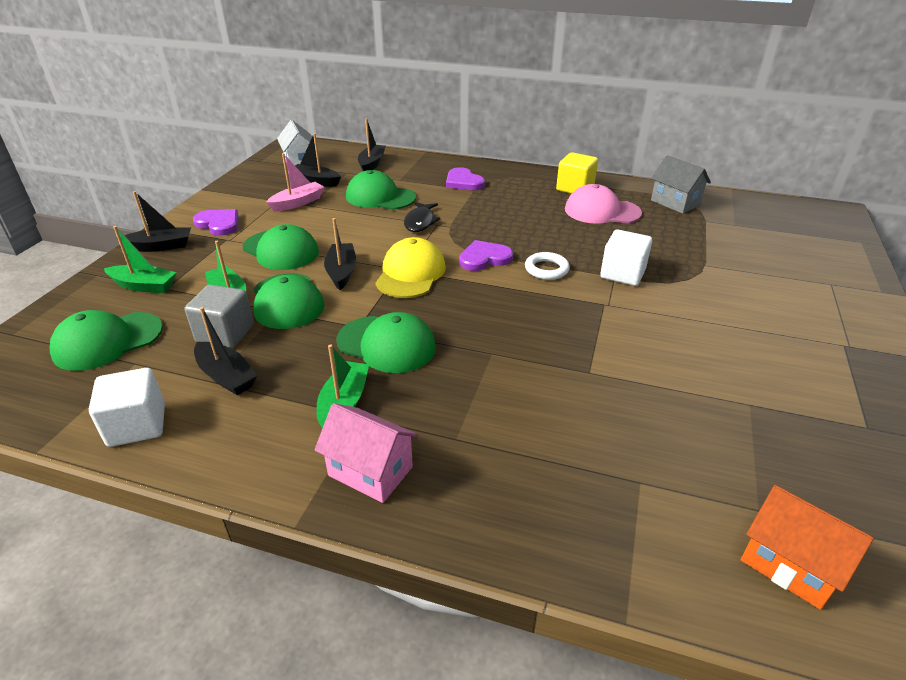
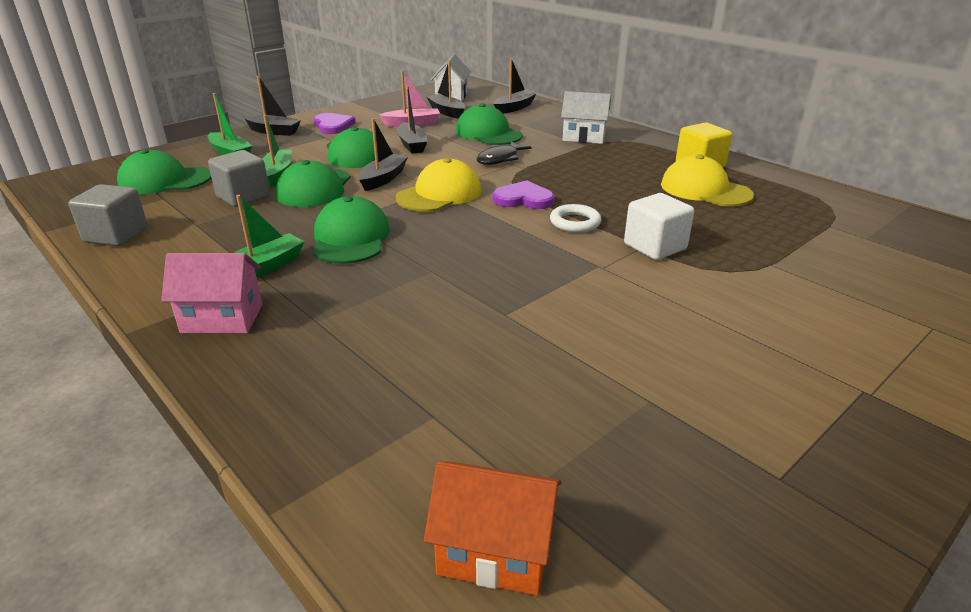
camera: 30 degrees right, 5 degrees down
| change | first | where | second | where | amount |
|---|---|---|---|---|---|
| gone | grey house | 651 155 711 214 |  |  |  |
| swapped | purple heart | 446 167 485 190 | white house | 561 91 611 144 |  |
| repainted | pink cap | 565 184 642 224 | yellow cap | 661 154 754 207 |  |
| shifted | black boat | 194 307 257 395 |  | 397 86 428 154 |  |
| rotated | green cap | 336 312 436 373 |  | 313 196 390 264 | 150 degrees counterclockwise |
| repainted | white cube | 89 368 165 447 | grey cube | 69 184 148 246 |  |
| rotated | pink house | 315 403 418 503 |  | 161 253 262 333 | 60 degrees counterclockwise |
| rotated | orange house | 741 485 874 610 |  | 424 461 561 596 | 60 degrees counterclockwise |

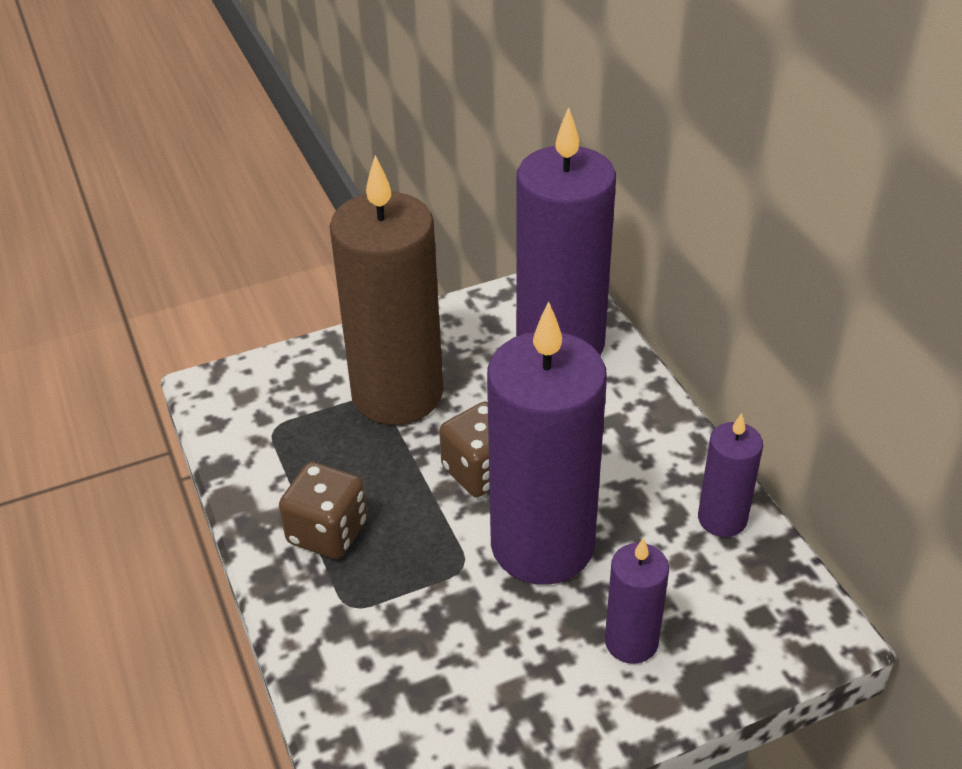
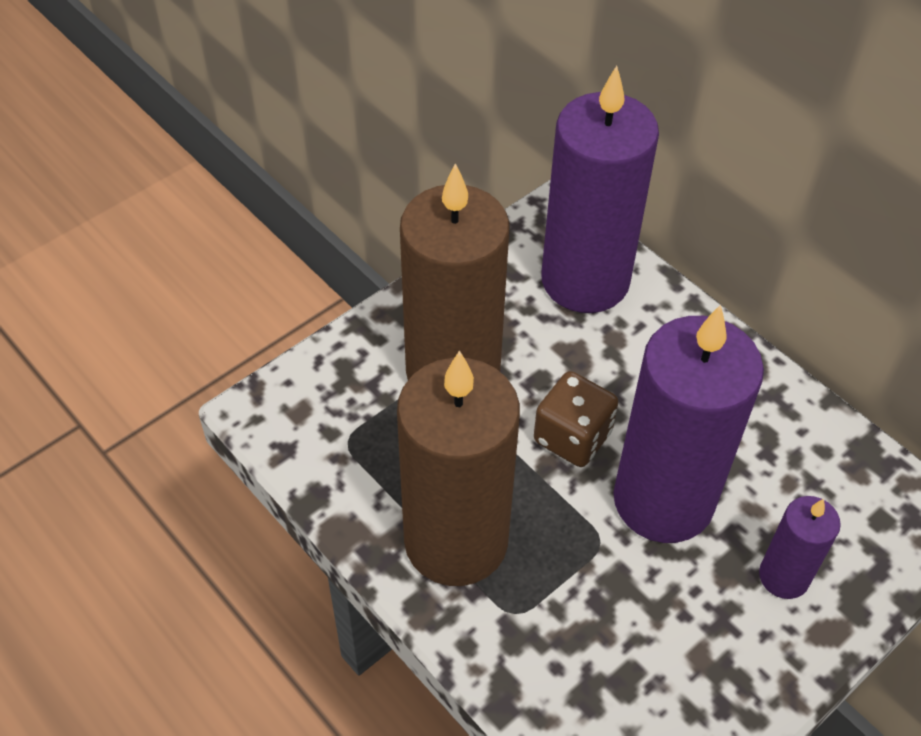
camera: 20 degrees left, 10 degrees up
| change | first | where | second | where | amount |
|---|---|---|---|---|---|
| gone | purple candle | 698 413 763 537 |  |  |  |
| swapped | brown dice | 279 462 368 559 | brown candle | 397 350 520 586 |  |

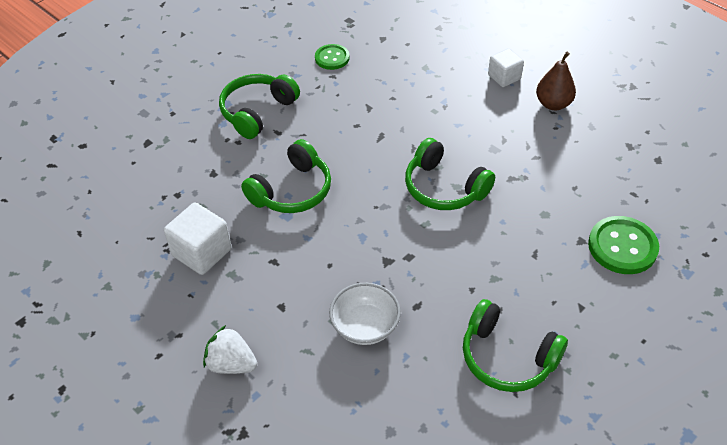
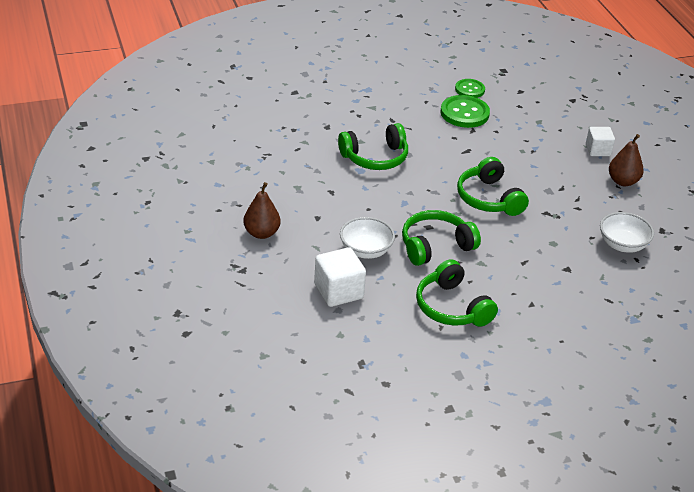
camera: 25 degrees right, 10 degrees down
| change | first | where | second | where | amount |
|---|---|---|---|---|---|
| shifted | green headphones | 219 74 300 139 |  | 402 210 481 266 |  |
| shifted | white cube | 164 203 232 275 |  | 314 247 366 307 |  |
| shifted | green button | 588 216 659 274 |  | 440 95 490 128 |  |
| swapped | white strawberry | 203 325 257 374 | brown pear | 243 182 280 239 |  |
| new |  |  | white bowl | 600 212 654 253 |  |

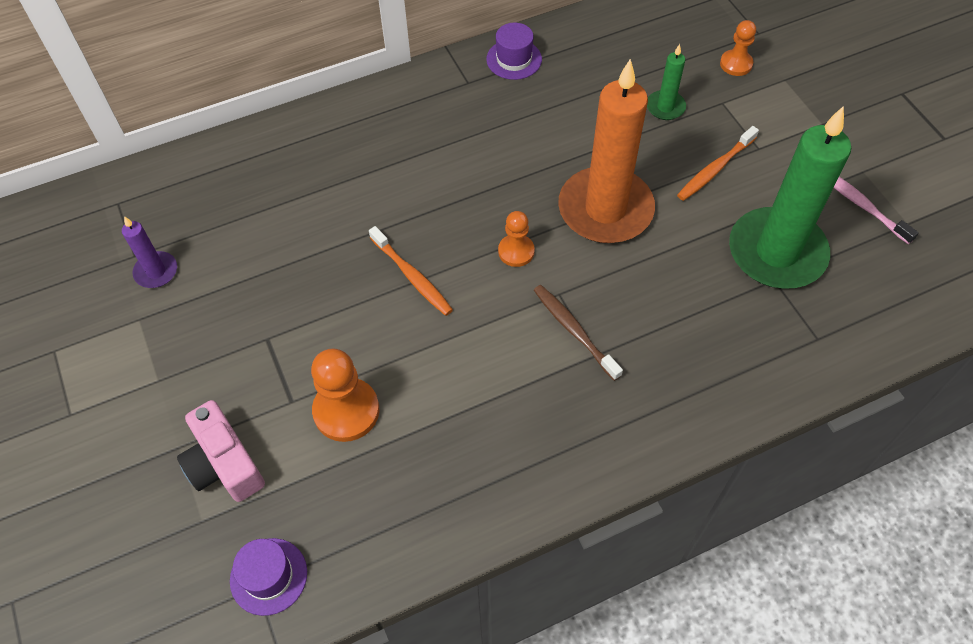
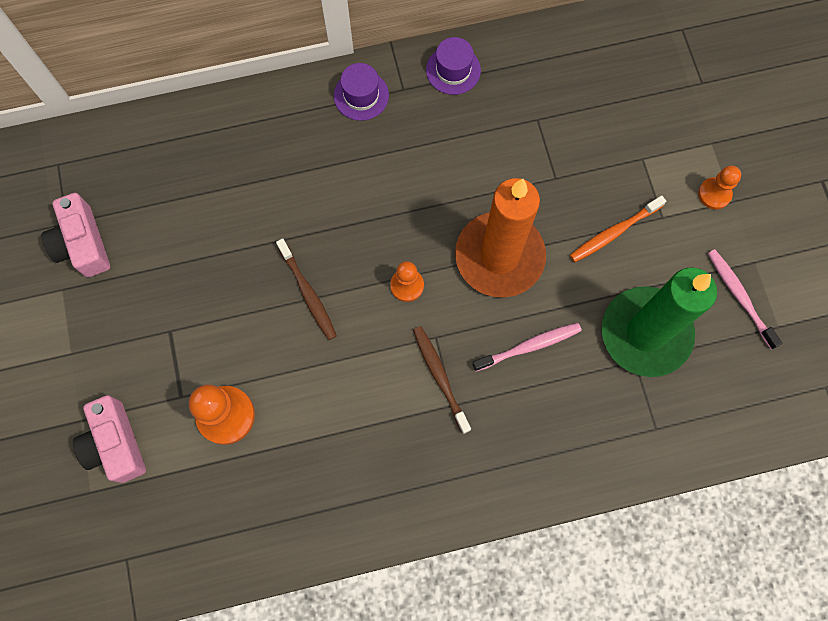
camera: 10 degrees right, 15 degrees up
| change | first | where | second | where | amount |
|---|---|---|---|---|---|
| shifted | orange pawn | 720 20 756 76 |  | 698 165 741 209 |  |
| gone | green candle | 647 44 686 120 |  |  |  |
| swapped | purple candle | 122 216 177 288 | pink camera | 42 193 110 277 |  |
| repainted | orange toothbrush | 369 226 453 316 | brown toothbrush | 276 239 337 340 |  |
| shifted | purple hat | 230 538 307 616 |  | 334 63 389 121 |  |
| new |  |  | pink toothbrush | 472 323 582 372 |  |

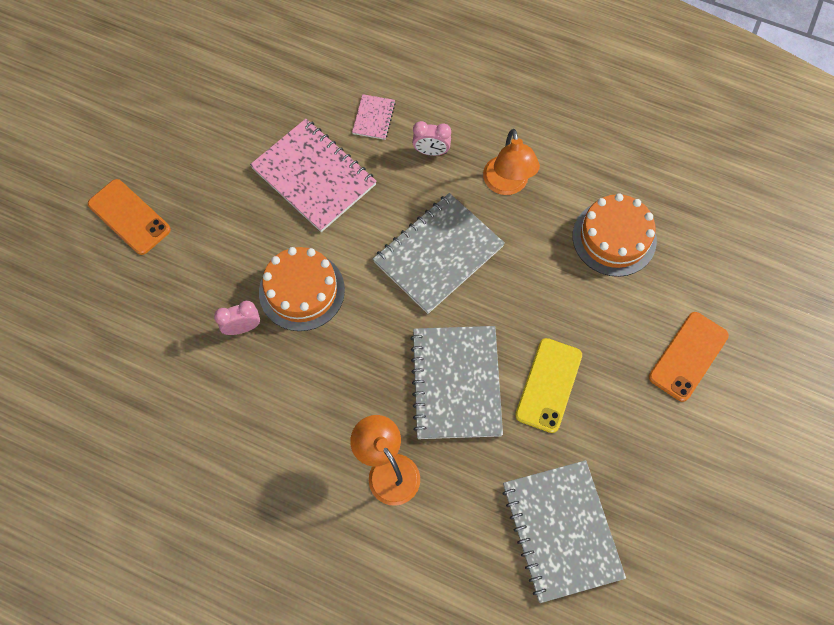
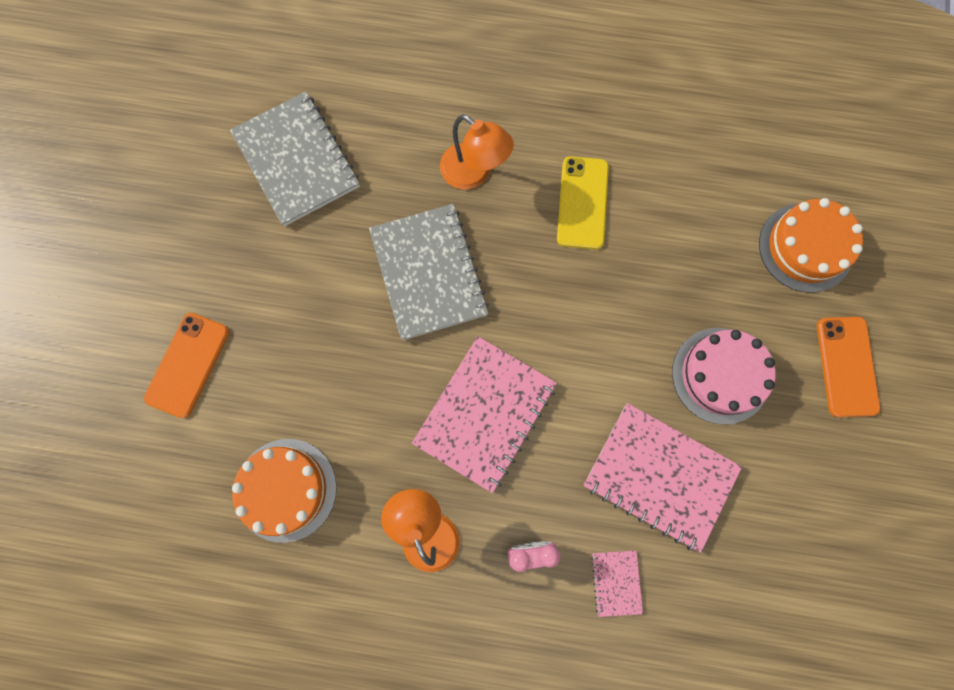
camera: 165 degrees right, 10 degrees up
| change | first | where | second | where | amount |
|---|---|---|---|---|---|
| rotated | orange phone | 88 179 171 255 |  | 817 317 880 417 | 60 degrees clockwise |
| repainted | grey notebook | 373 193 505 314 | pink notebook | 412 336 557 493 |  |
| shifted | orange cake | 259 247 345 331 |  | 759 198 863 293 |  |
| gone | pink clock | 214 301 260 335 |  |  |  |
| shifted | yellow phone | 515 338 582 433 |  | 557 156 609 250 |  |
| new |  |  | pink cake | 672 328 776 425 |  |

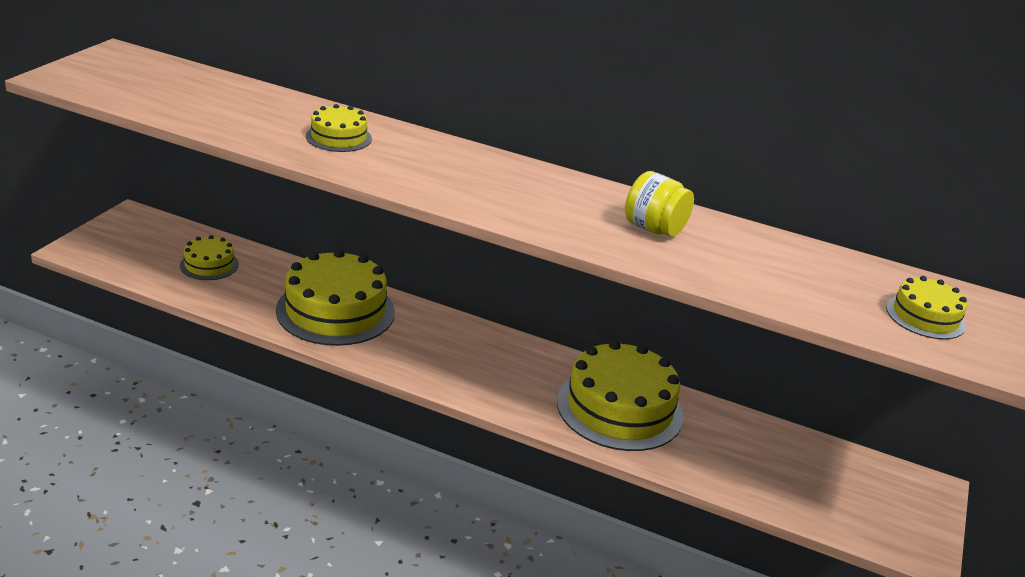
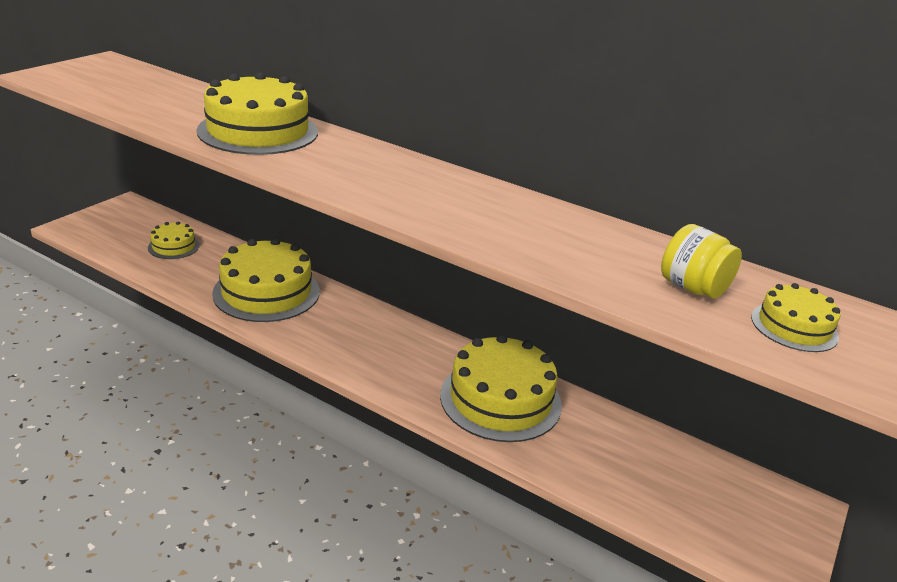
camera: 10 degrees right, 0 degrees up
| change | first | where | second | where | amount |
|---|---|---|---|---|---|
| scaled | yellow cake | 306 104 372 152 |  | 197 72 318 155 | x1.98 |
| shifted | yellow jar | 625 171 694 237 |  | 661 224 742 299 |  |

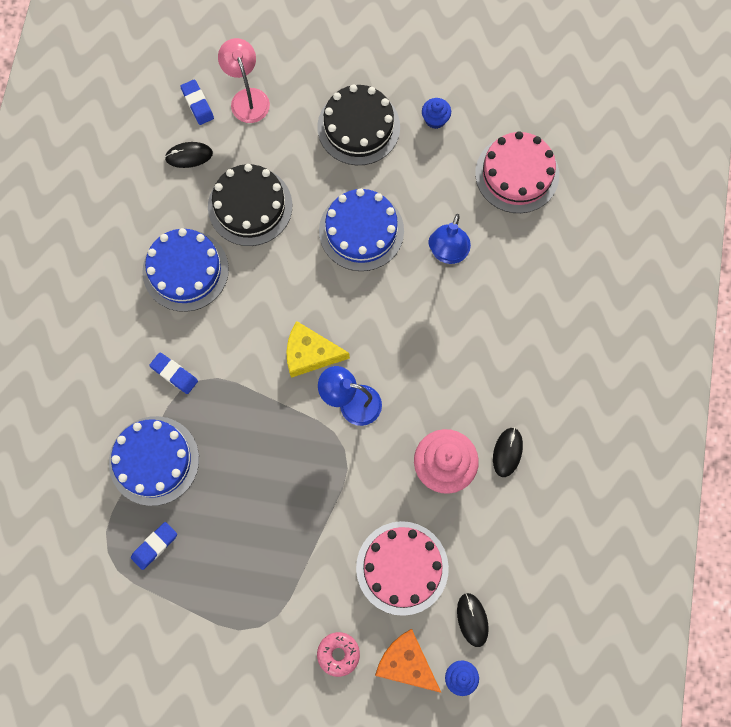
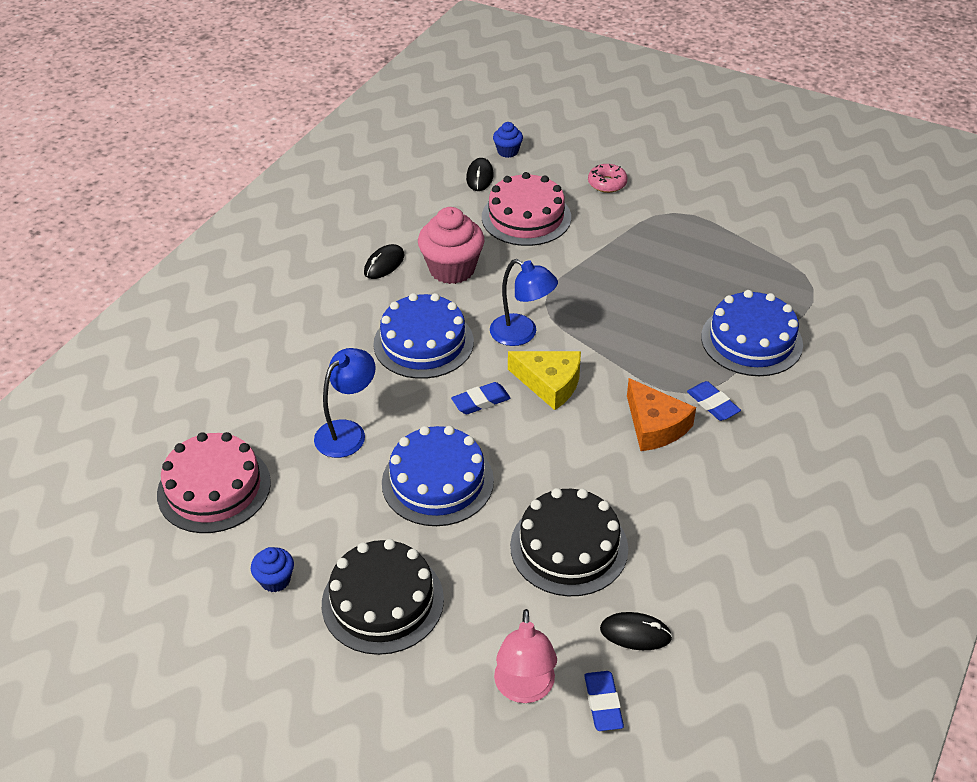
camera: 160 degrees left, 30 degrees down
| change | first | where | second | where | amount |
|---|---|---|---|---|---|
| shifted | blue cake | 142 228 229 312 |  | 373 293 474 379 |  |
| shifted | blue eraser | 131 522 177 570 |  | 451 382 511 414 |  |
| shifted | orange cheese | 375 629 441 693 |  | 627 378 696 451 |  |

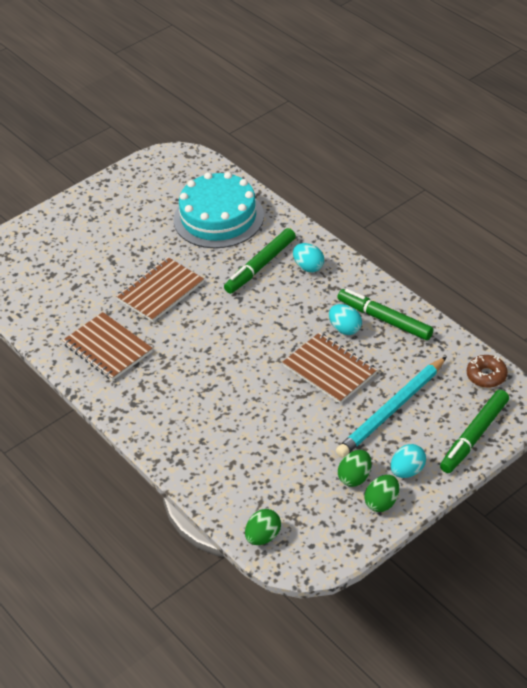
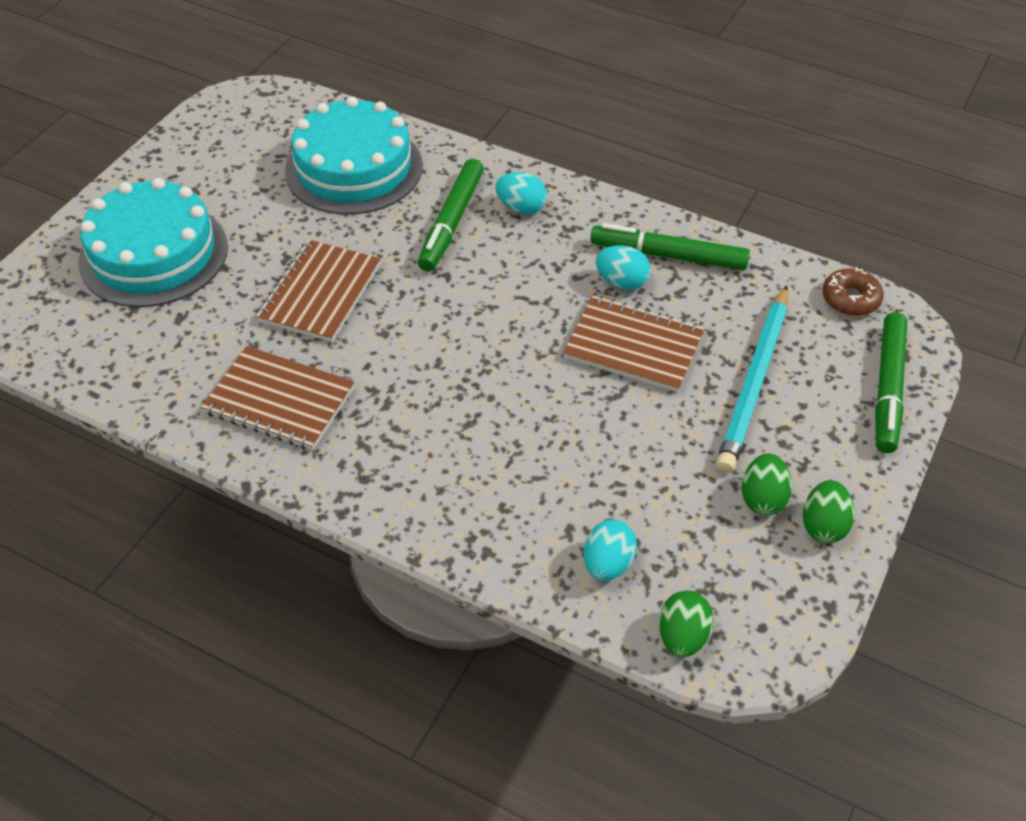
camera: 25 degrees left, 5 degrees up
| change | first | where | second | where | amount |
|---|---|---|---|---|---|
| shifted | turquoise egg | 391 444 426 478 |  | 584 520 637 581 |  |
| new |  |  | turquoise cake | 78 178 228 307 |  |

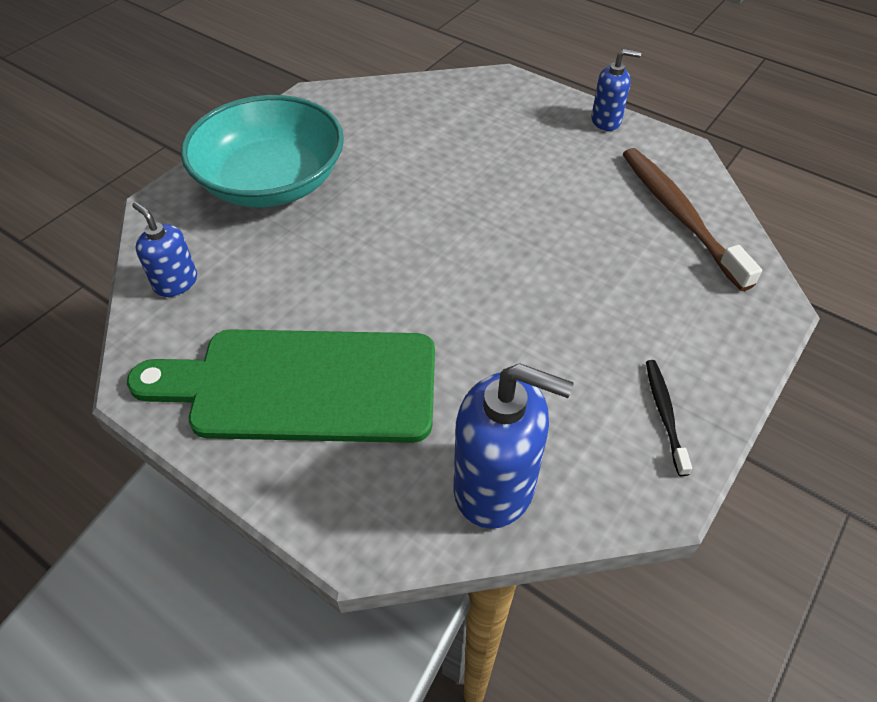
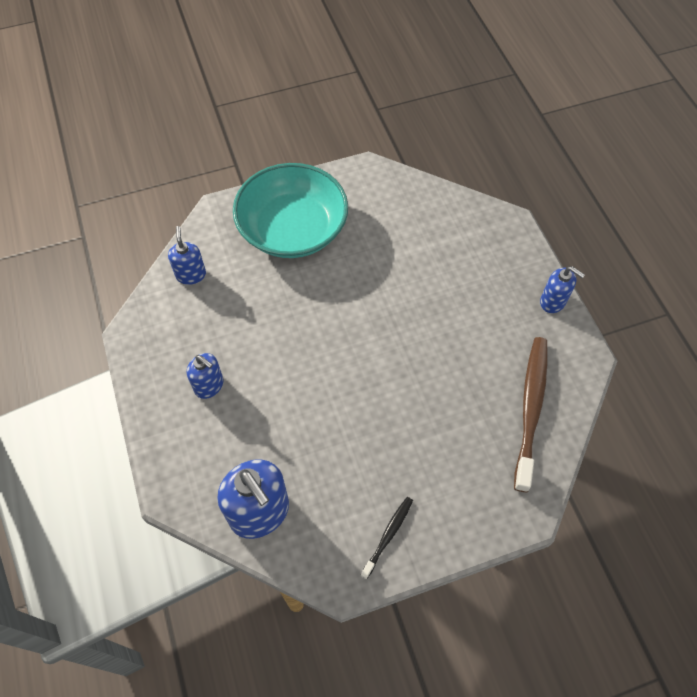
camera: 35 degrees right, 10 degrees up
| change | first | where | second | where | amount |
|---|---|---|---|---|---|
| swapped | green cutting board | 127 329 435 443 | blue soap dispenser | 187 353 223 399 |  |

